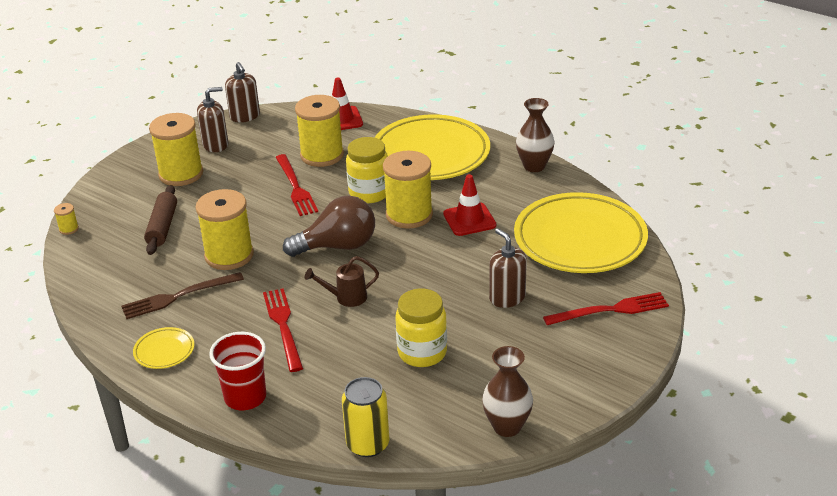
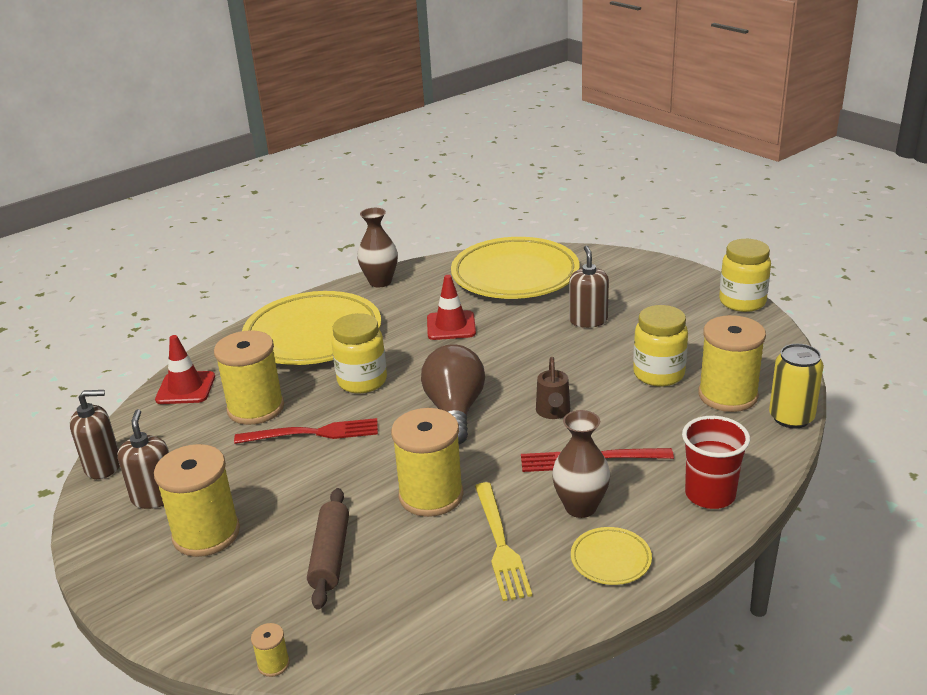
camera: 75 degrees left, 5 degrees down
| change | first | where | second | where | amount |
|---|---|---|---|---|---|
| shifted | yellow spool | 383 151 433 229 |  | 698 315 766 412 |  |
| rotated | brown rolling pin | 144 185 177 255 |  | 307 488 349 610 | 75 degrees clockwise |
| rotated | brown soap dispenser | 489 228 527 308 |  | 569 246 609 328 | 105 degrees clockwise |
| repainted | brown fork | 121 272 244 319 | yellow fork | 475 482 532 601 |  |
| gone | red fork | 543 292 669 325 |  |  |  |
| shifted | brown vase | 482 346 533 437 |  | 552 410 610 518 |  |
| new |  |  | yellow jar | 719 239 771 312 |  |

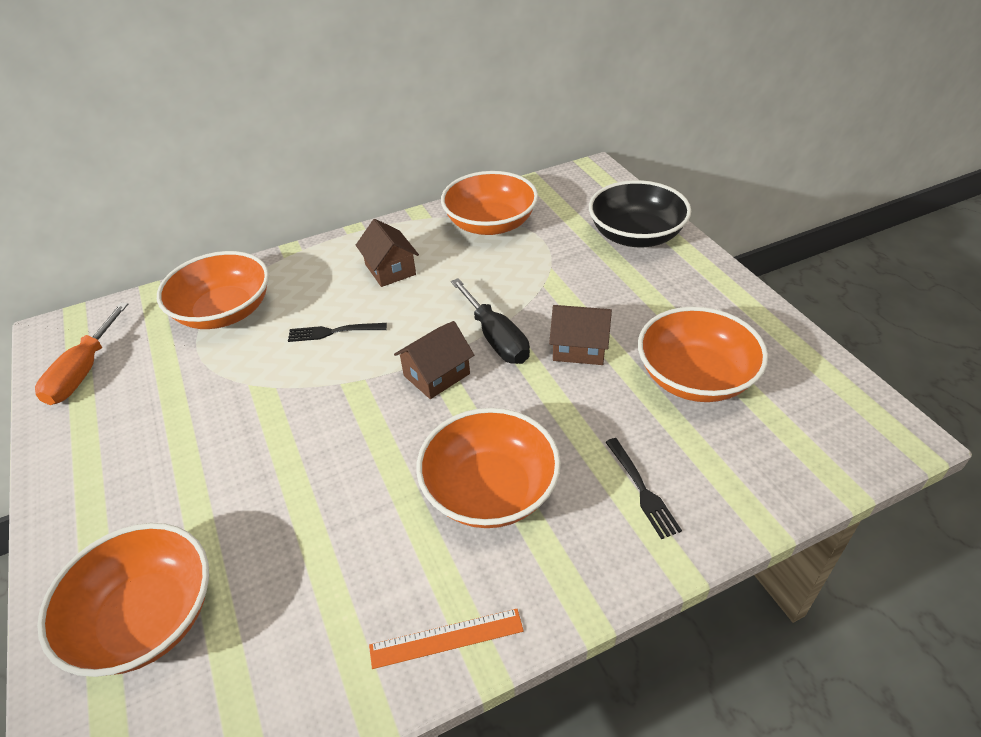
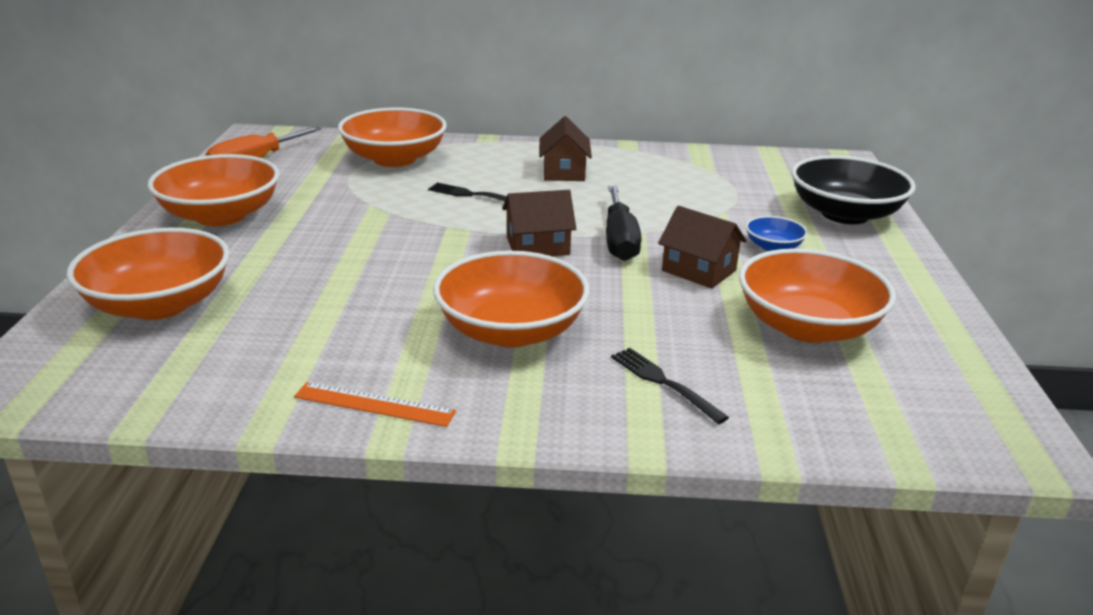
camera: 25 degrees right, 15 degrees down
| change | first | where | second | where | amount |
|---|---|---|---|---|---|
| shifted | orange bowl | 441 171 538 235 |  | 148 154 280 226 |  |
| rotated | black fork | 606 438 682 539 |  | 611 348 729 424 | 135 degrees clockwise |
| new |  |  | blue bowl | 746 216 808 251 |  |

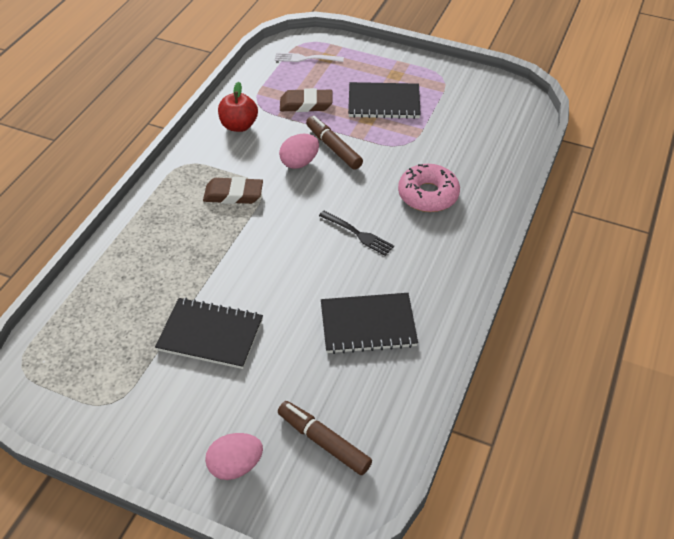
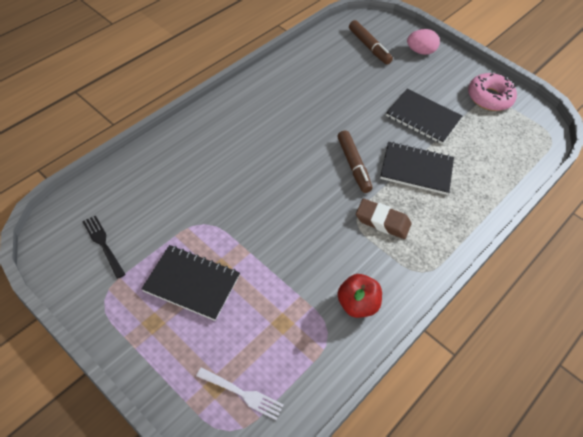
camera: 165 degrees left, 5 degrees up
| change | first | where | second | where | amount |
|---|---|---|---|---|---|
| gone | brown eraser | 280 88 333 112 |  |  |  |
| shifted | brown marker | 306 116 363 170 |  | 338 130 372 193 |  |
| gone | pink egg | 279 134 319 169 |  |  |  |
| shifted | pink donut | 398 164 460 212 |  | 468 73 517 111 |  |
| shifted | black fork | 319 211 394 256 |  | 82 216 126 279 |  |
| shifted | black notebook | 321 293 418 354 |  | 380 142 454 195 |  |

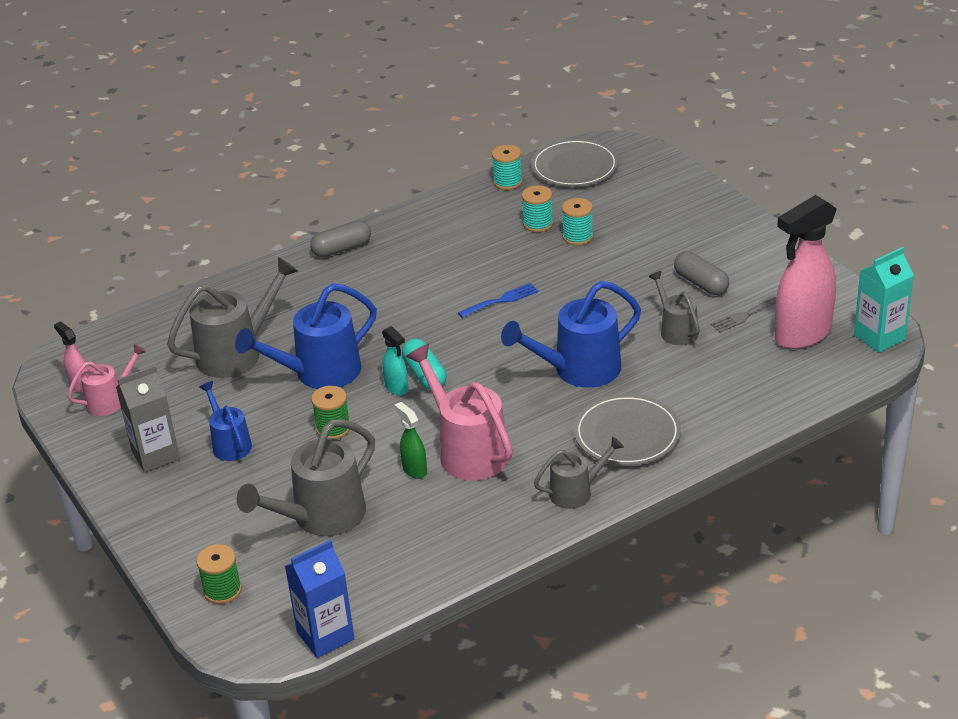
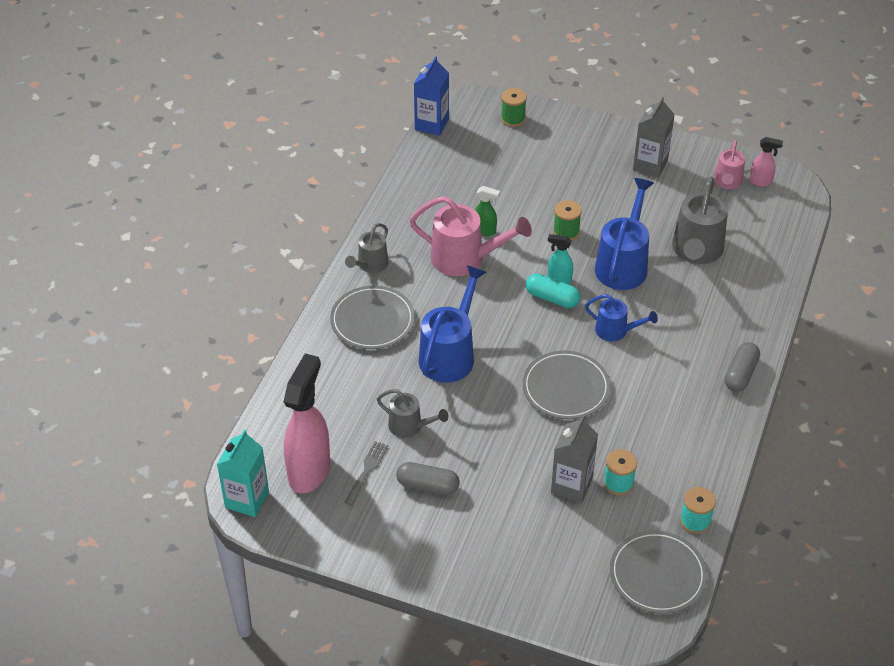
camera: 140 degrees right, 10 degrees up
| change | first | where | second | where | amount |
|---|---|---|---|---|---|
| swapped | turquoise spool | 562 198 593 246 | grey carton | 551 416 598 503 |  |
| swapped | blue fork | 458 283 539 318 | grey plate | 523 351 610 419 |  |
| shifted | blue watering can | 199 381 252 461 |  | 585 294 658 342 |  |
| gone | grey watering can | 237 419 375 536 |  |  |  |

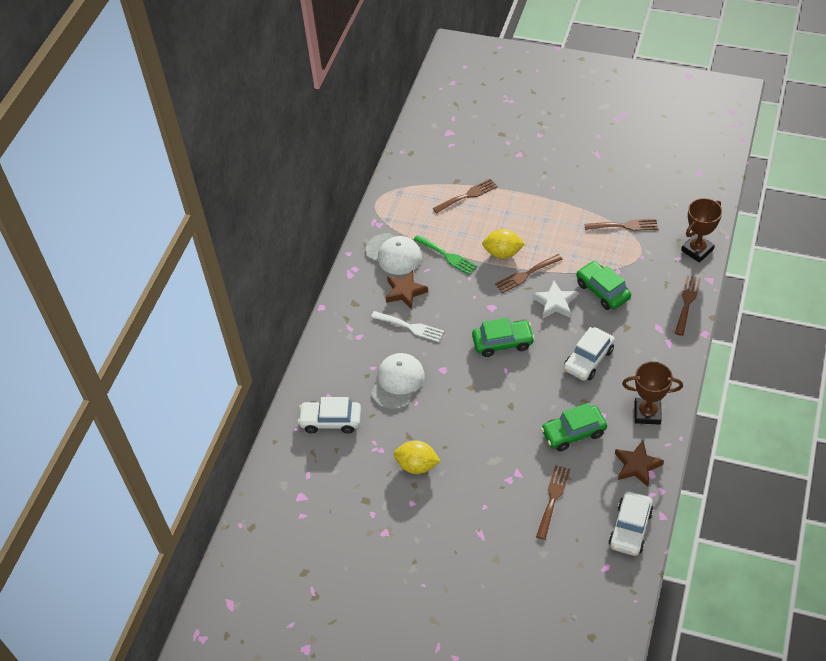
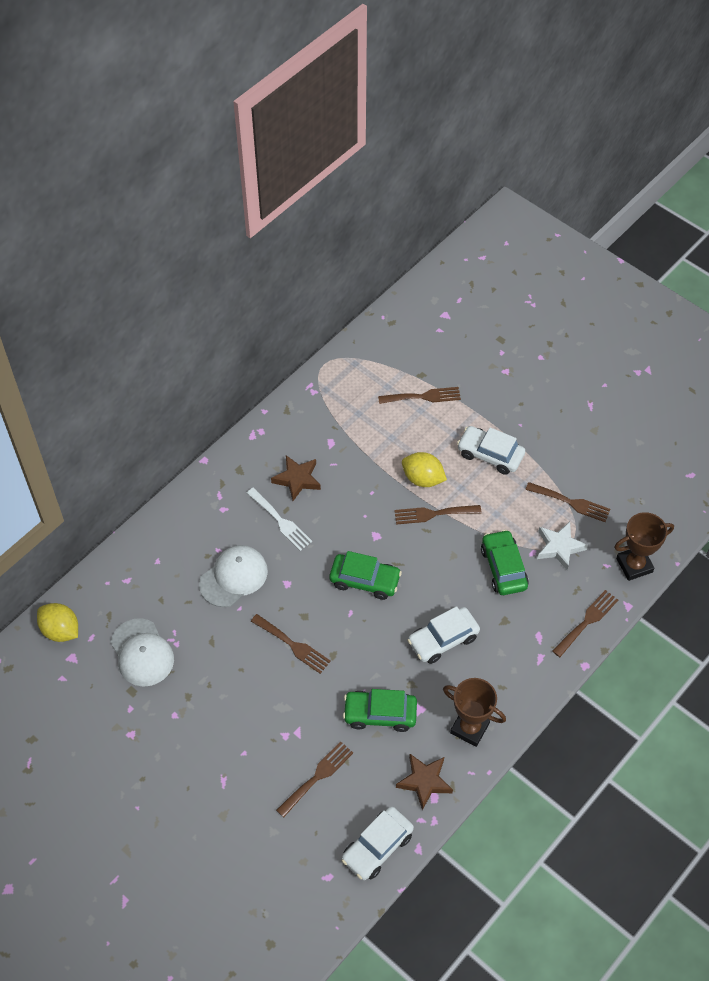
camera: 20 degrees right, 5 degrees up
| change | first | where | second | where | amount |
|---|---|---|---|---|---|
| shifted | white cap | 366 233 422 275 |  | 111 618 174 687 |  |
| gone | green fork | 413 235 477 275 |  |  |  |
| shifted | white star | 533 281 577 318 |  | 537 522 588 570 |  |
| shifted | white car | 298 397 361 434 |  | 457 426 525 475 |  |
| shifted | yellow lemon | 394 441 441 474 |  | 37 603 78 642 |  |
| new |  |  | brown fork | 251 614 331 674 |  |

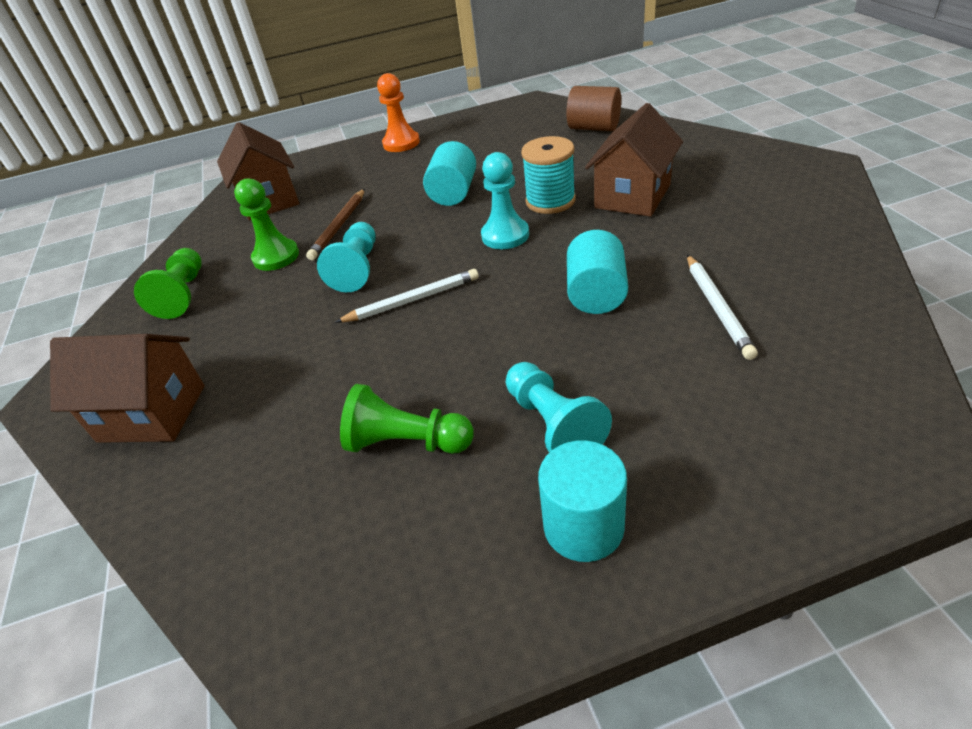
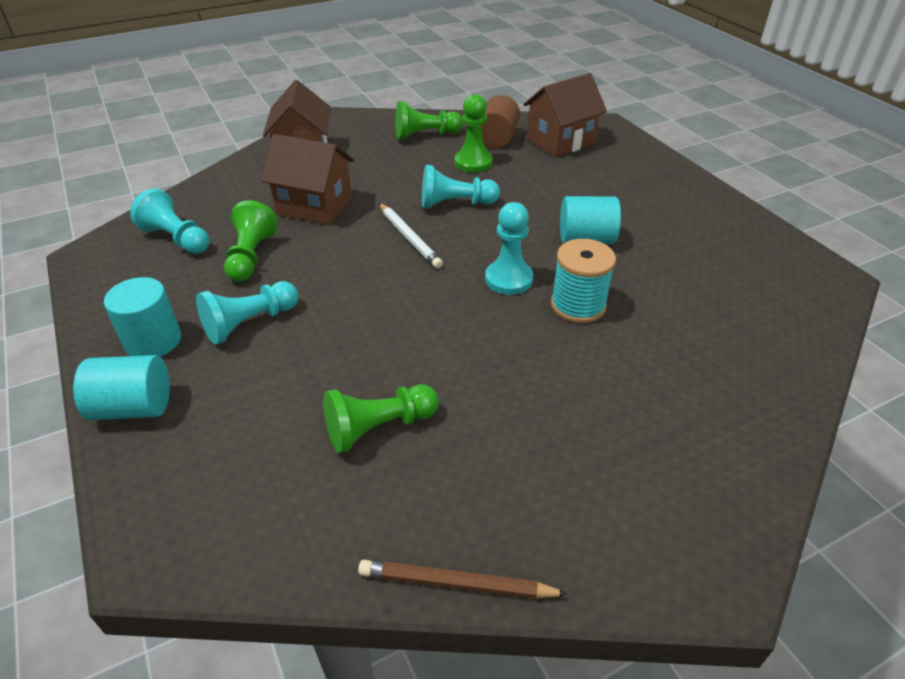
camera: 75 degrees right, 0 degrees up
| change | first | where | second | where | amount |
|---|---|---|---|---|---|
| gone | orange pawn | 377 73 420 152 |  |  |  |
| shifted | brown cylinder | 566 86 621 131 |  | 481 95 520 148 |  |
| shifted | brown house | 585 103 683 217 |  | 261 134 354 225 |  |
| shifted | brown pencil | 306 189 365 260 |  | 358 560 568 599 |  |
| shifted | turquoise cylinder | 567 230 628 314 |  | 73 355 170 420 |  |
| swapped | white pencil | 687 254 758 360 | green pawn | 323 384 439 453 |  |
| new |  |  | turquoise pawn | 130 188 209 254 |  |

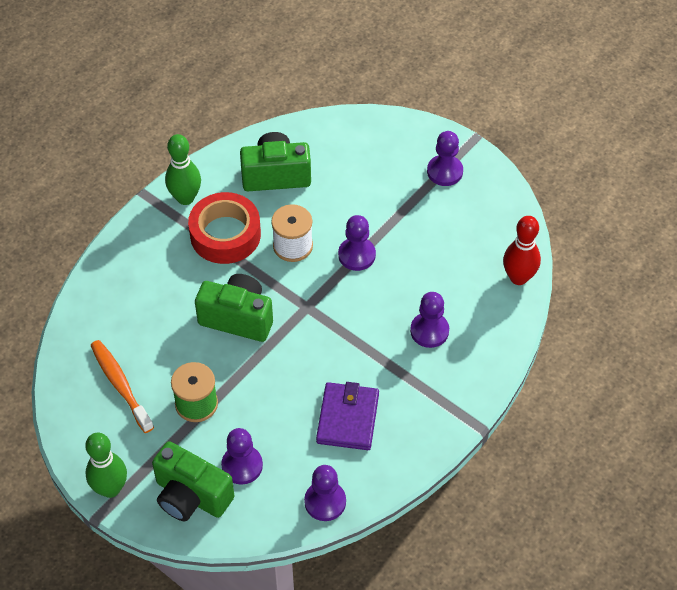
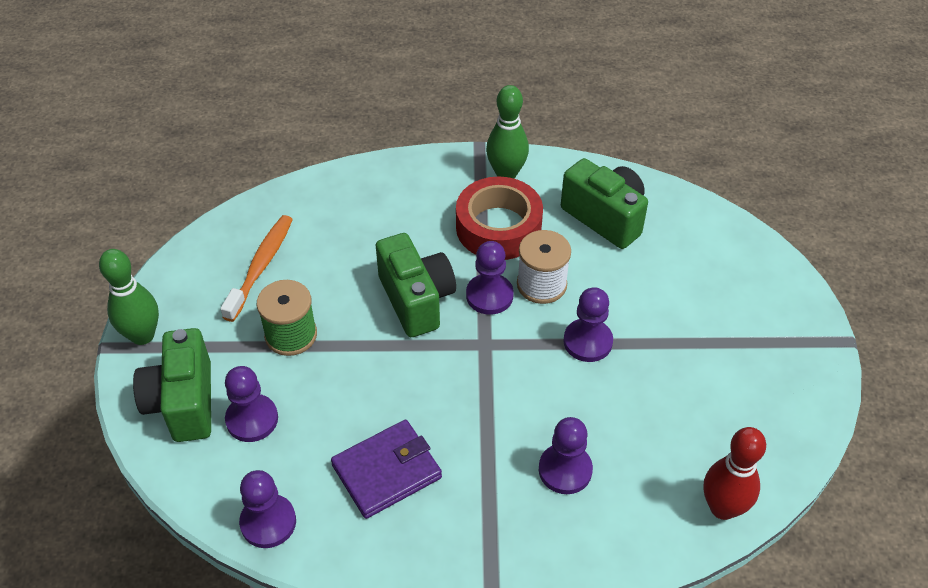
camera: 50 degrees right, 5 degrees down
| change | first | where | second | where | amount |
|---|---|---|---|---|---|
| shifted | purple pawn | 427 131 463 186 |  | 466 241 514 315 |  |

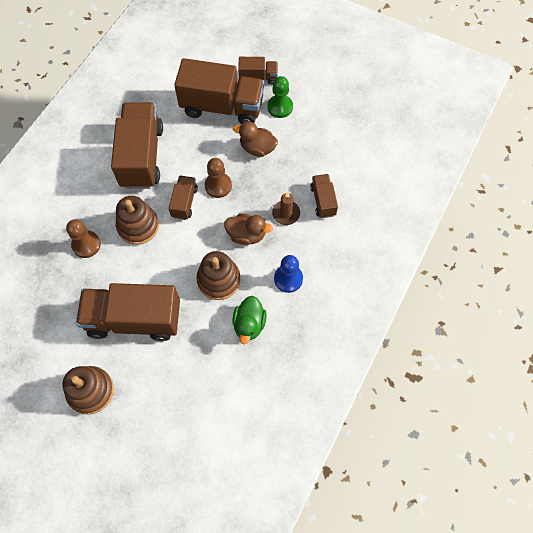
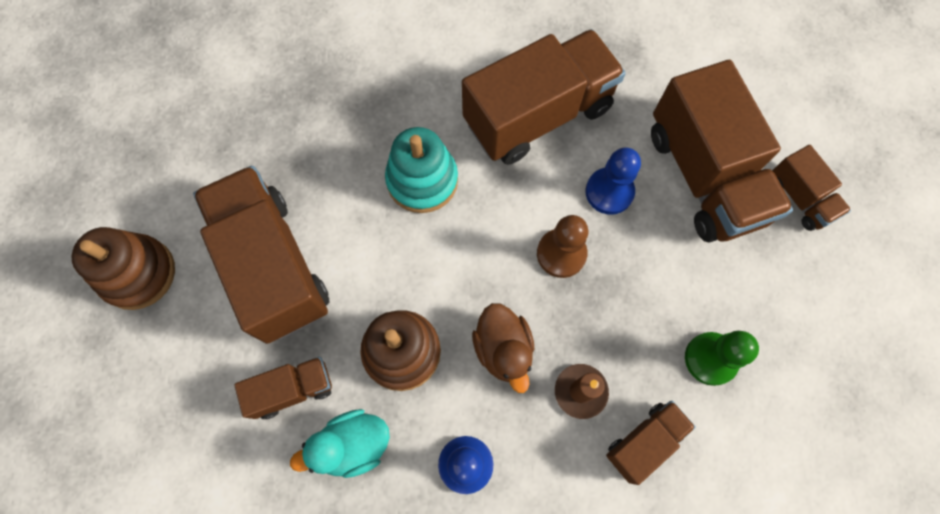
camera: 60 degrees right, 5 degrees up
| change | first | where | second | where | amount |
|---|---|---|---|---|---|
| shifted | green pawn | 267 76 293 118 |  | 685 331 759 386 |  |
| gone | brown duck | 233 121 278 157 |  |  |  |
| shifted | brown truck | 168 176 198 220 |  | 234 357 332 419 |  |
| repainted | brown stacking toy | 116 196 159 245 | turquoise stacking toy | 385 127 458 213 |  |
| gone | brown pawn | 66 219 101 258 |  |  |  |
| repainted | green duck | 232 296 267 344 | turquoise duck | 290 409 390 478 |  |
| new |  |  | blue pawn | 586 147 641 215 |  |

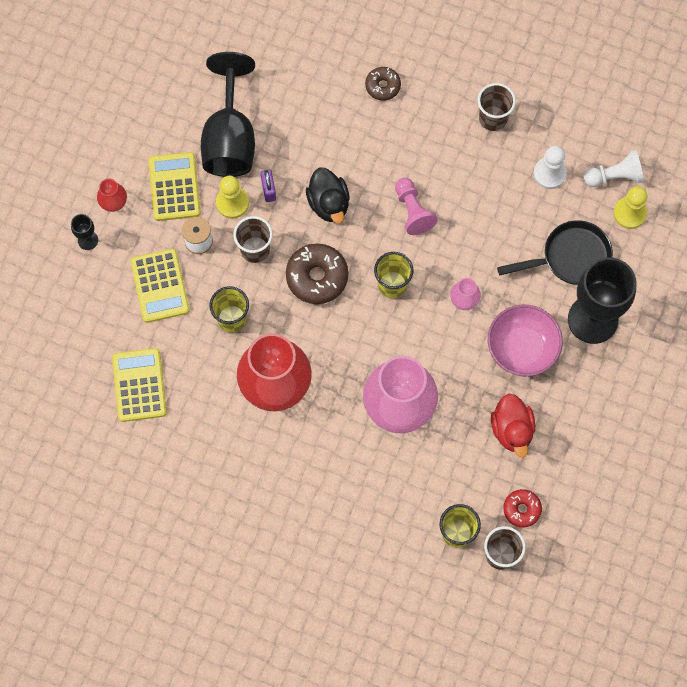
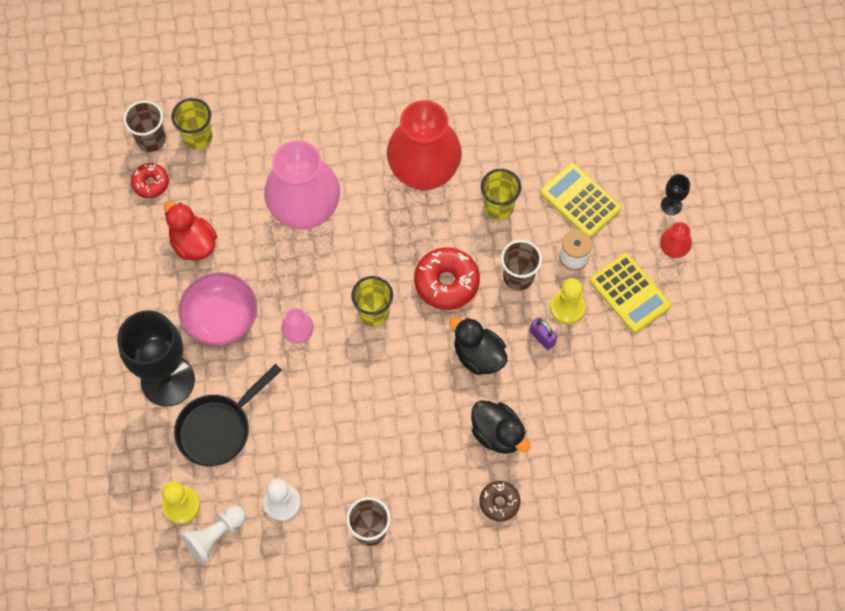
camera: 150 degrees right, 5 degrees down
| change | first | where | second | where | amount |
|---|---|---|---|---|---|
| gone | black goblet | 201 52 255 177 |  |  |  |
| gone | pink pawn | 395 178 438 235 |  |  |  |
| repainted | brown donut | 286 244 348 304 | red donut | 414 247 480 310 |  |
| gone | yellow calculator | 112 348 167 422 |  |  |  |
| new |  |  | black duck | 471 400 530 454 |  |

